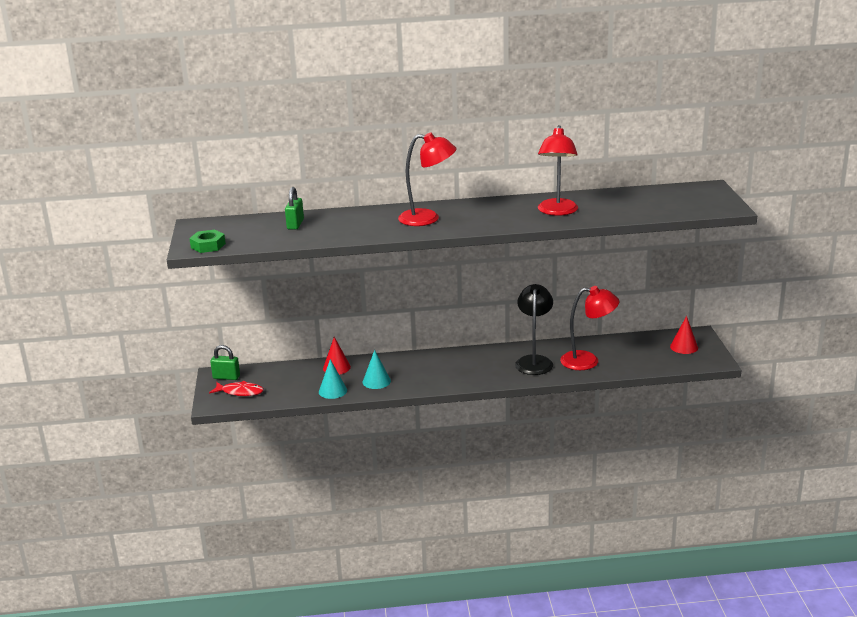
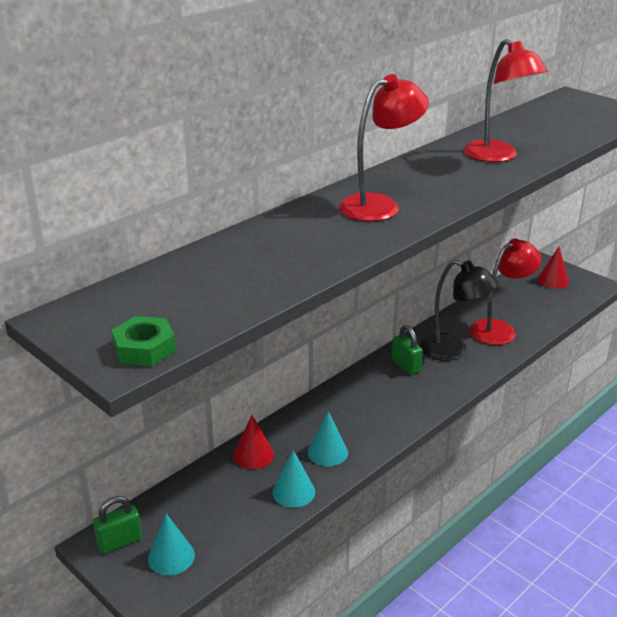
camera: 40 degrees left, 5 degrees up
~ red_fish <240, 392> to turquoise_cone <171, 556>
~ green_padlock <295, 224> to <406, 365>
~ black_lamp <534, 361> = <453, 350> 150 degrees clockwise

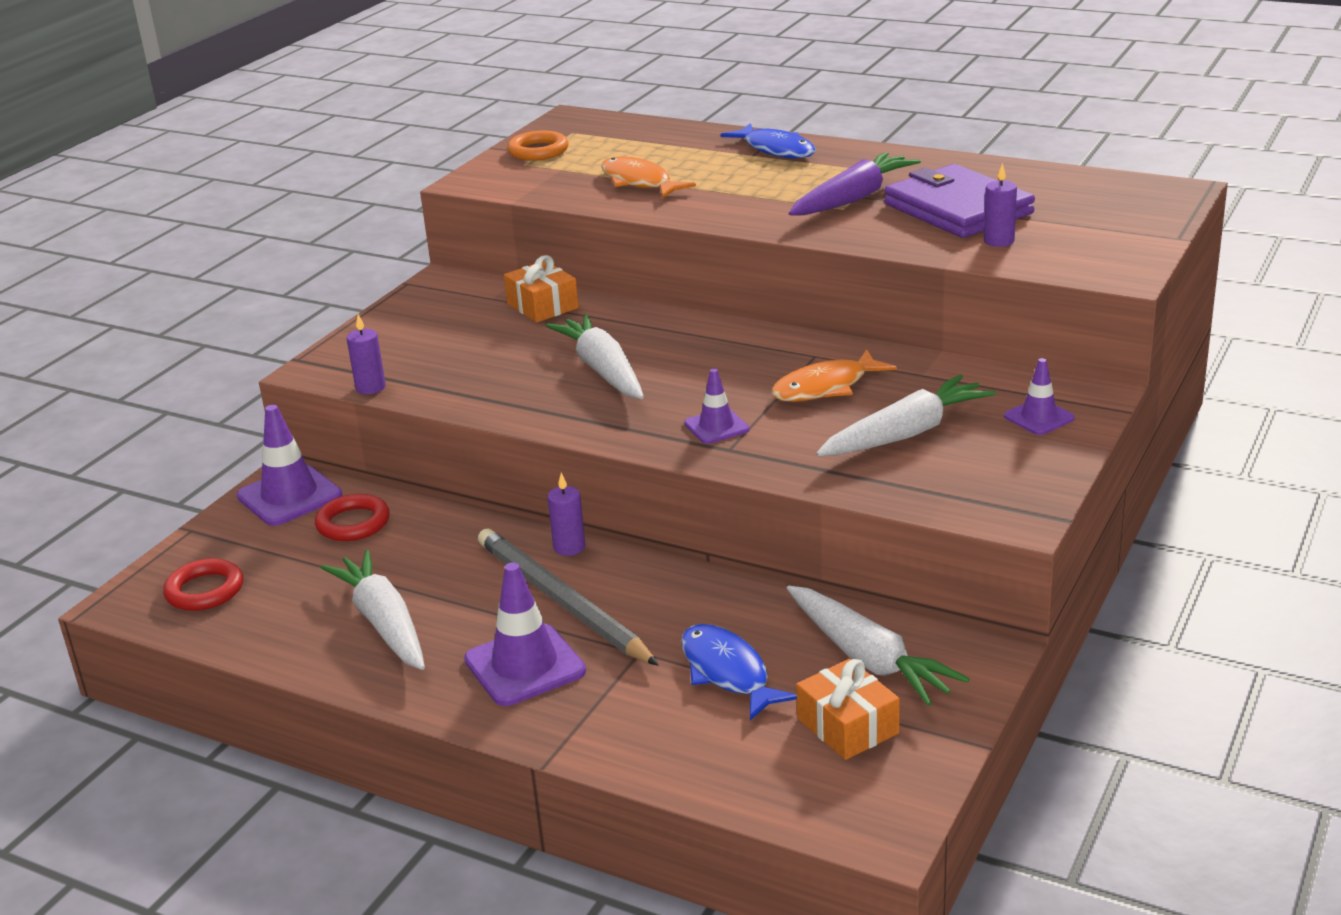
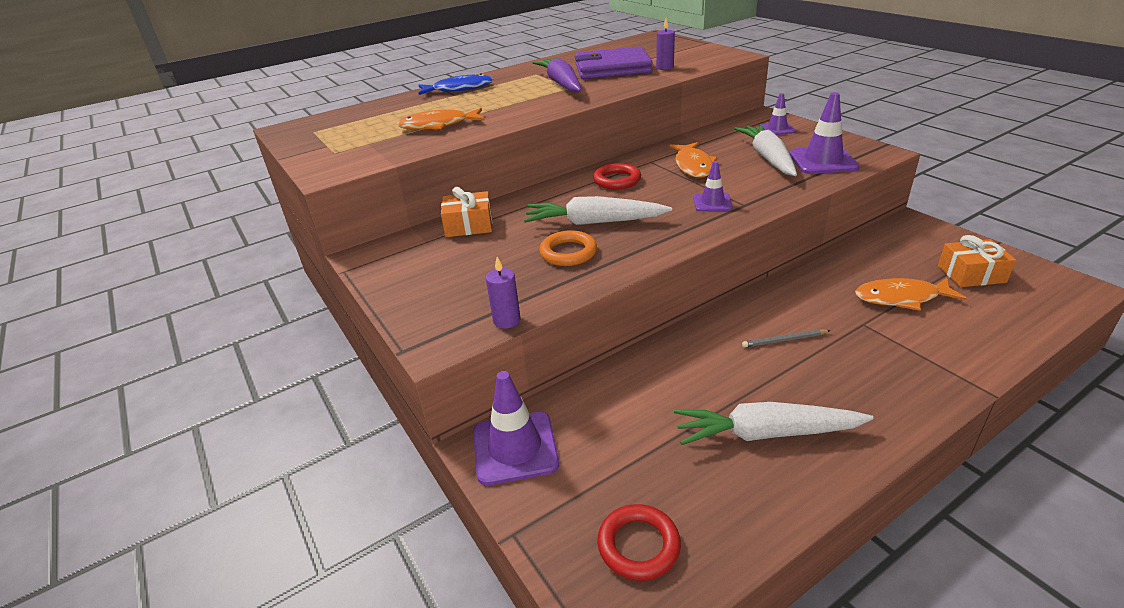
camera: 60 degrees left, 5 degrees up
~ orange_ring <538, 151> to <568, 252>
~ red_ring <353, 523> to <617, 180>
~ grey_pencil <562, 602> = <784, 340> x0.41
~ purple_traffic_cone <525, 666> to <823, 161>
~ blue_fish <728, 673> to orange_fish <901, 298>
- purple_candle <569, 547>
- white_carrot <868, 658>

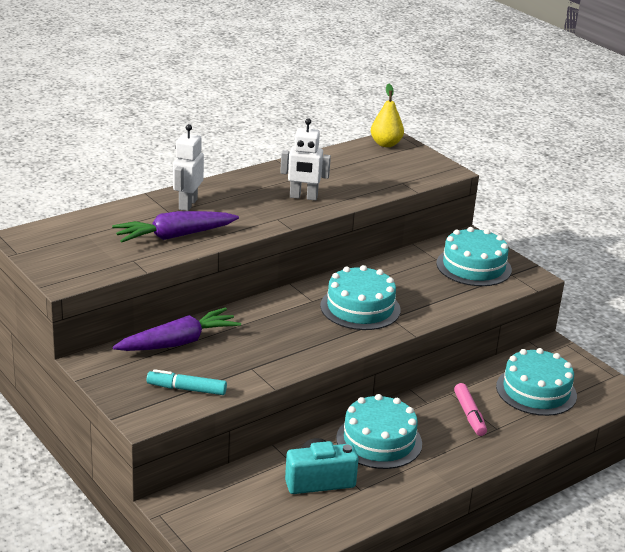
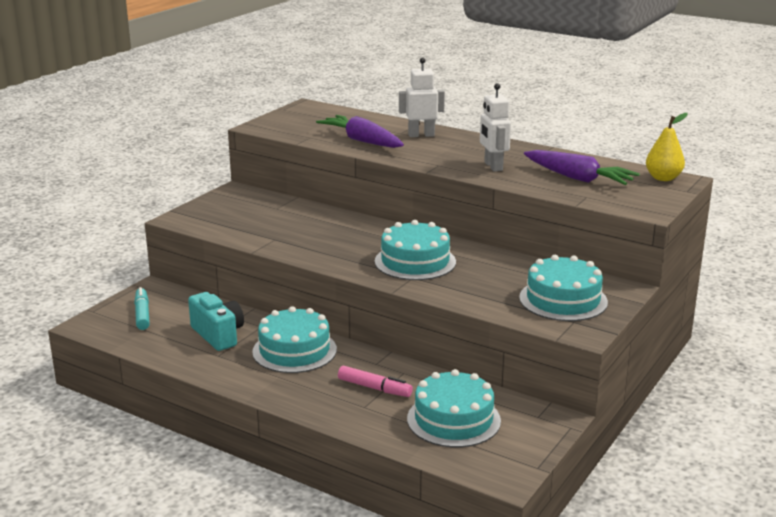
camera: 70 degrees right, 5 degrees down
~ turquoise_marker <187, 389> to <142, 314>
~ pink_marker <469, 415> = <374, 388> 120 degrees counterclockwise
~ purple_carrot <179, 342> to <578, 178>

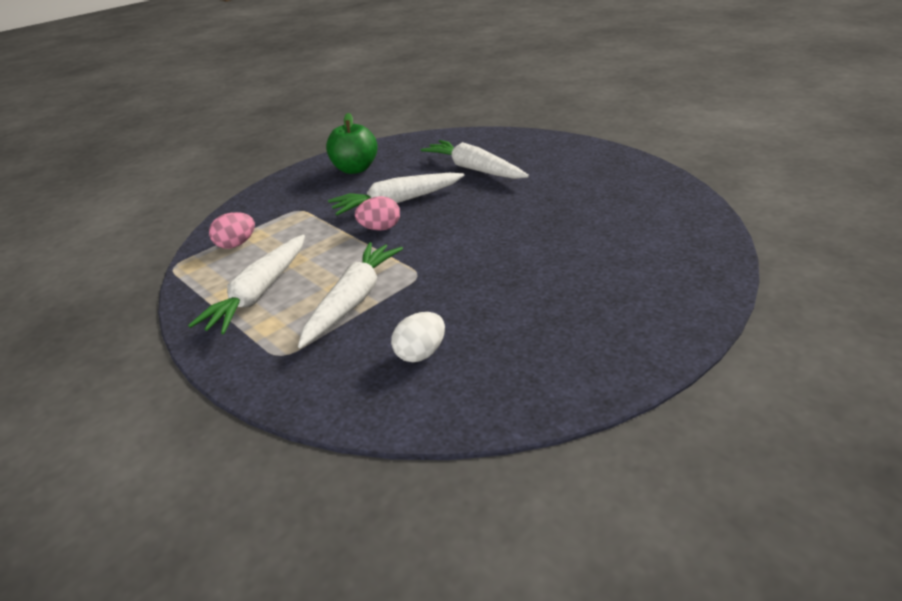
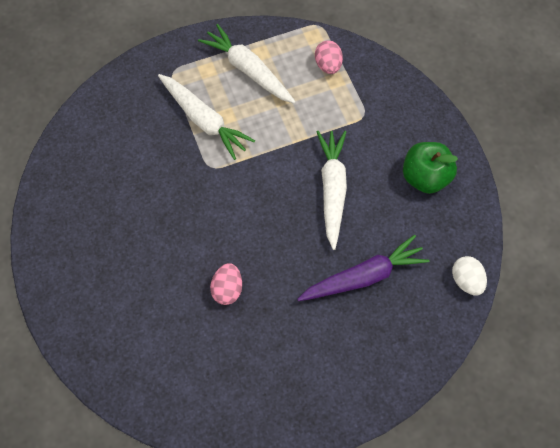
camera: 110 degrees right, 30 degrees up
~ pink_egg <380, 228> to <227, 289>
~ white_carrot <474, 169> to purple_carrot <363, 276>
~ white_egg <421, 353> to <466, 281>

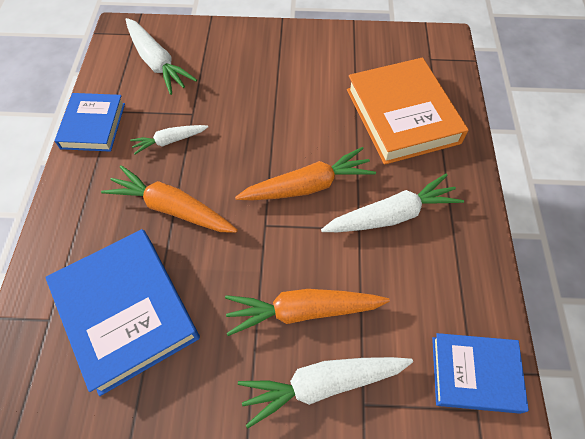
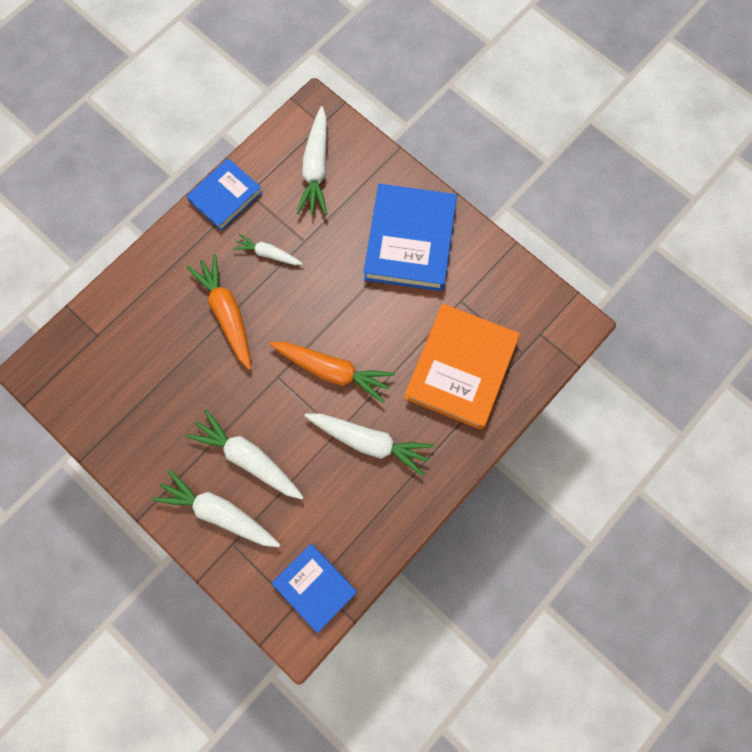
camera: 40 degrees right, 15 degrees up
~ orange_carrot <303, 311> to white_carrot <248, 458>
~ blue_book <127, 311> to <410, 241>

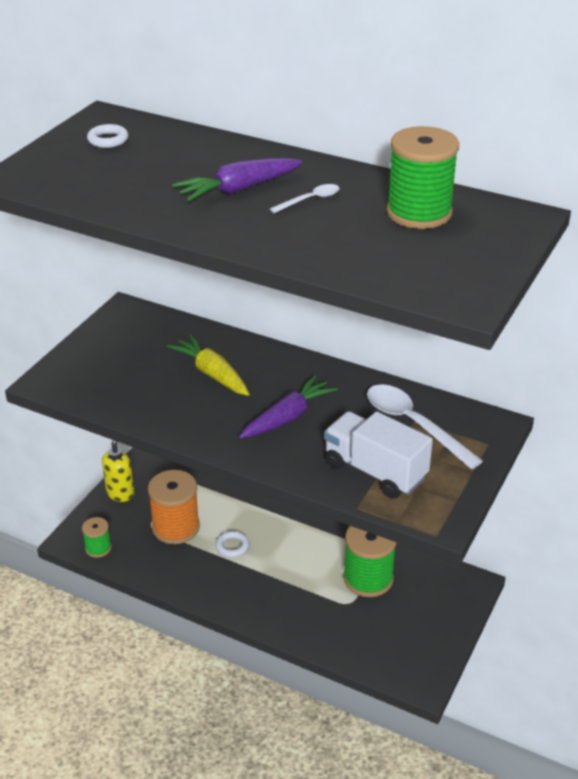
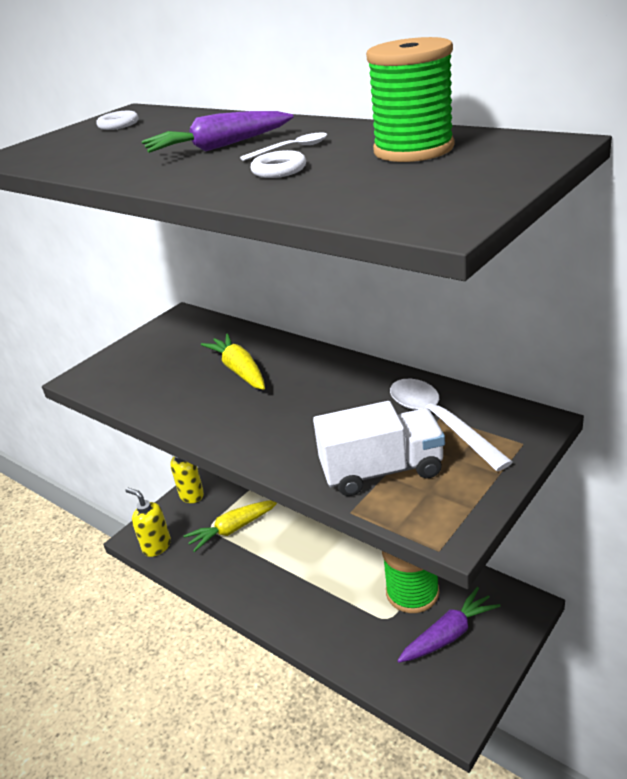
camera: 15 degrees right, 5 degrees down
~ green_spool <98, 548> to yellow_soap_dispenser <156, 546>
~ orange_spool <176, 527> to yellow_carrot <233, 529>
~ white_ring <232, 546> to <279, 170>
~ white_truck <375, 471> = <382, 471> 120 degrees clockwise
~ purple_carrot <288, 417> to <449, 634>

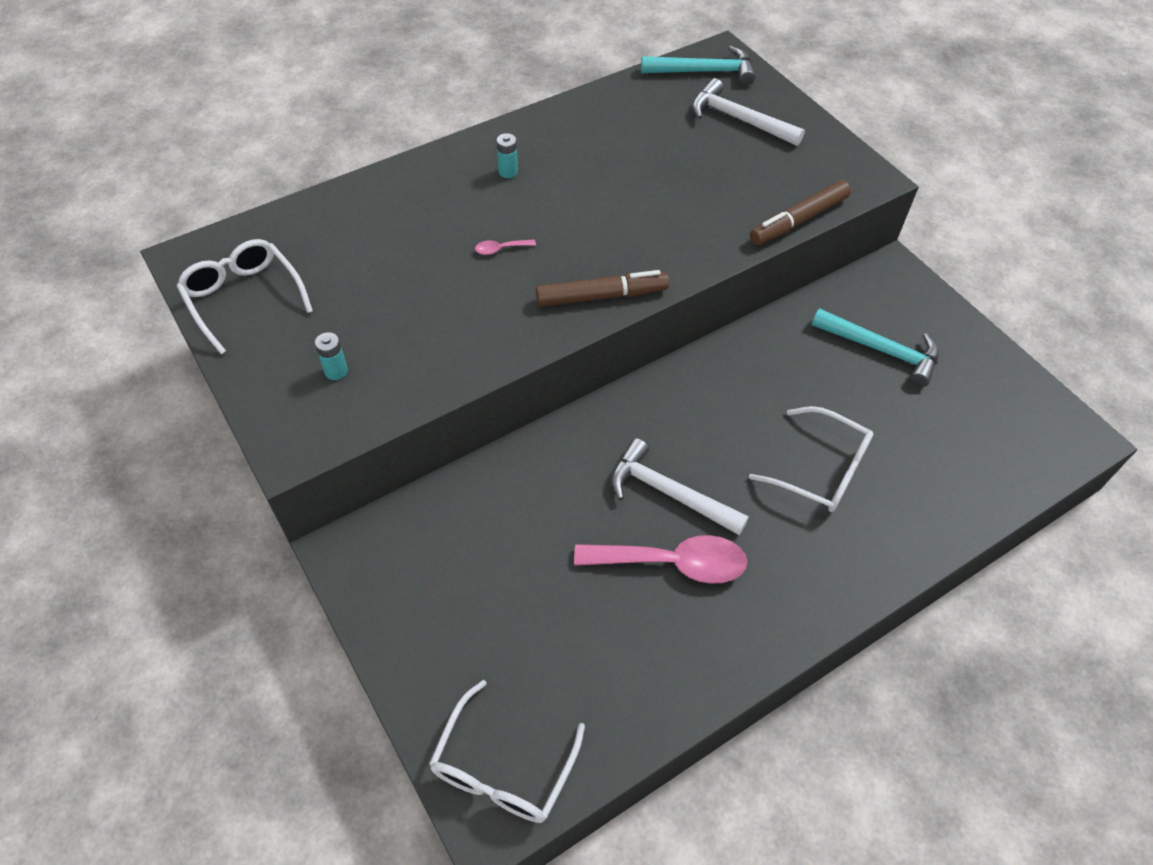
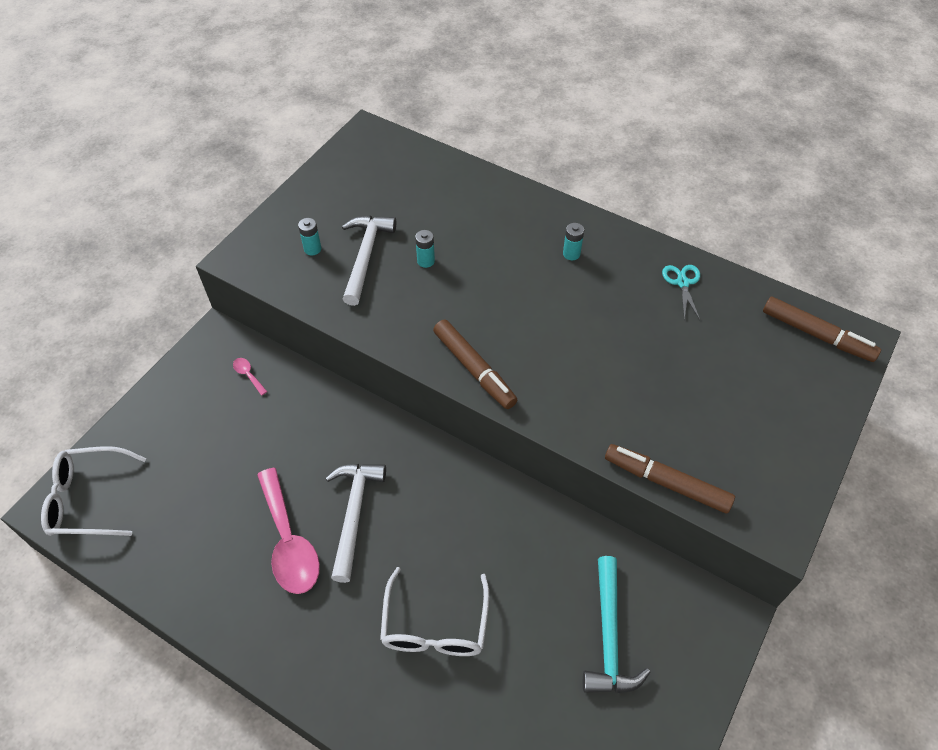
camera: 65 degrees right, 0 degrees up
~ pink_spoon <500, 249> to <248, 375>
~ white_hammer <738, 119> to <365, 256>
+ turquoise_battery <426, 261>
+ turquoise_scissors <682, 283>
~ turquoise_hammer <704, 72> to brown_marker <816, 335>
- white_glasses <244, 298>

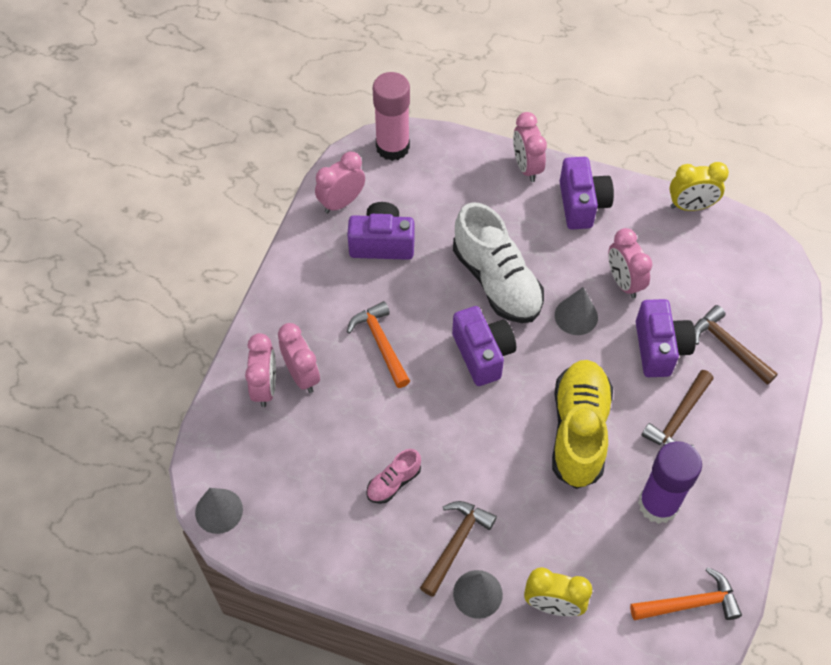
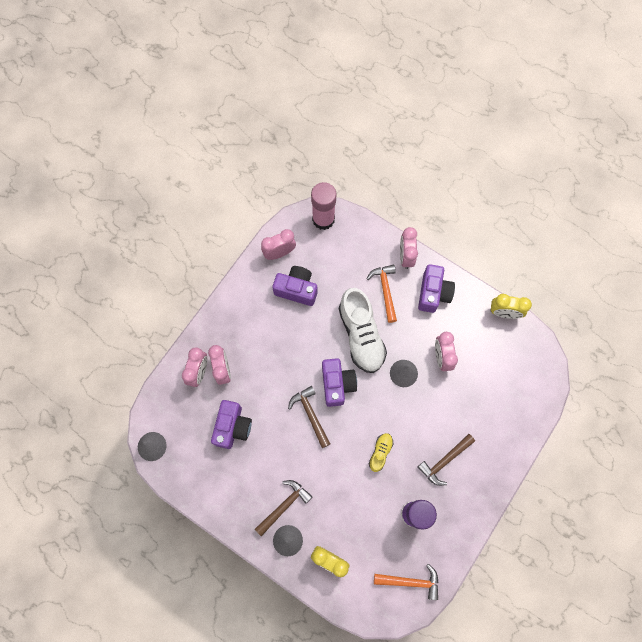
camera: 15 degrees right, 15 degrees up
~ purple_camera <659, 348> to <232, 427>
~ brown_hammer <728, 346> to <310, 414>
~ orange_hammer <381, 343> to <385, 290>
~ yellow_shoe <579, 431> = <380, 452> x0.47
- pink_shoe <393, 482>

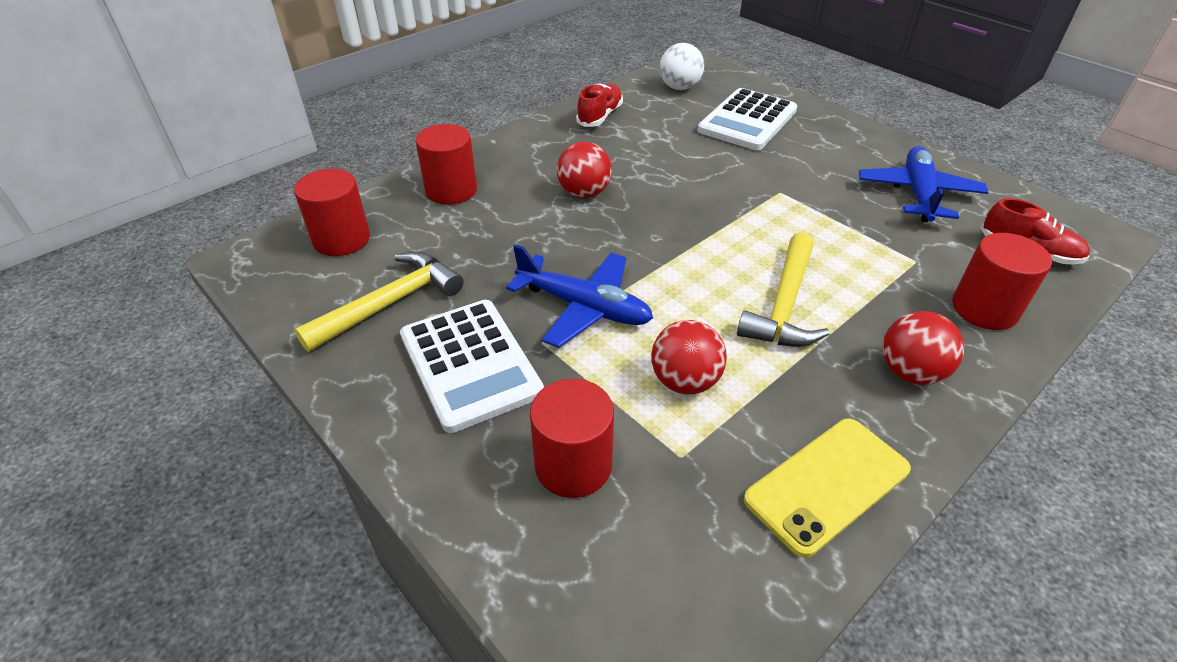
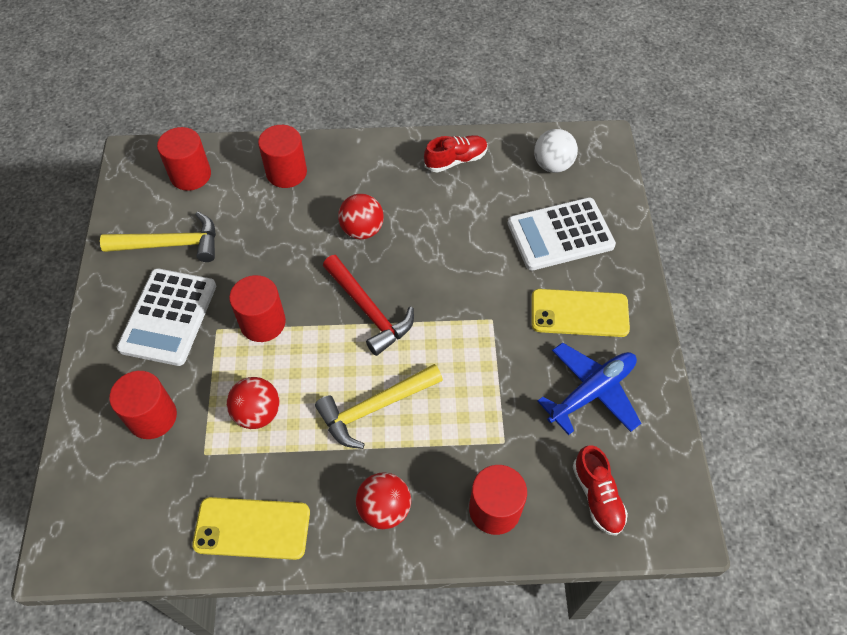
camera: 40 degrees right, 15 degrees up
~ blue_plane <584, 307> to red_cylinder <262, 322>
+ red_hammer <368, 310>
+ yellow_phone <579, 313>

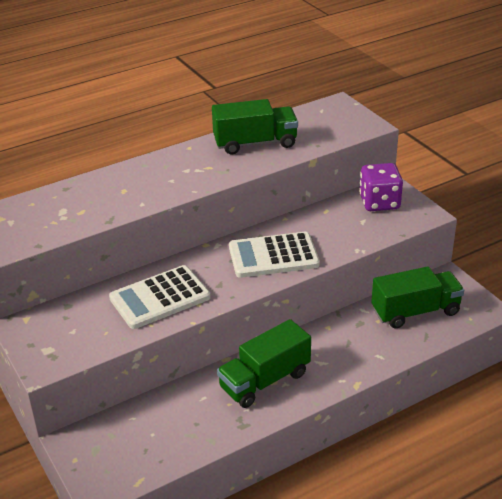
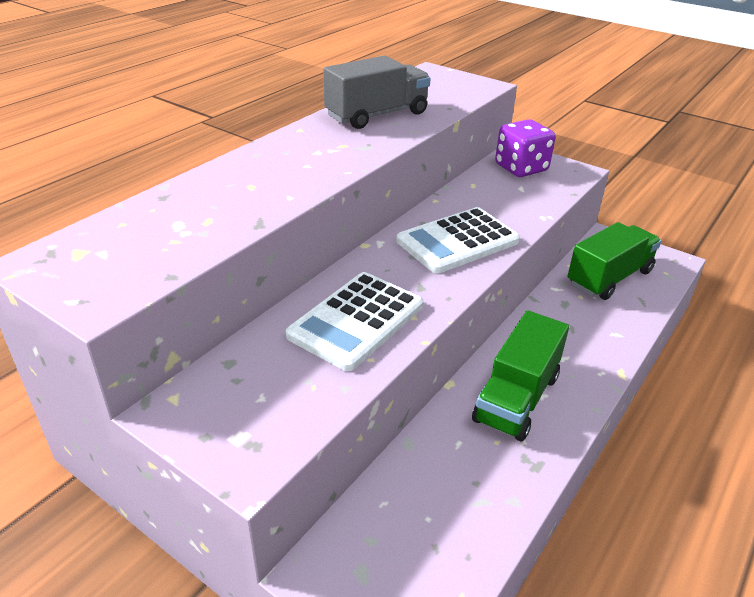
camera: 25 degrees left, 0 degrees up
~ green_truck <255, 143> to grey_truck <377, 115>

